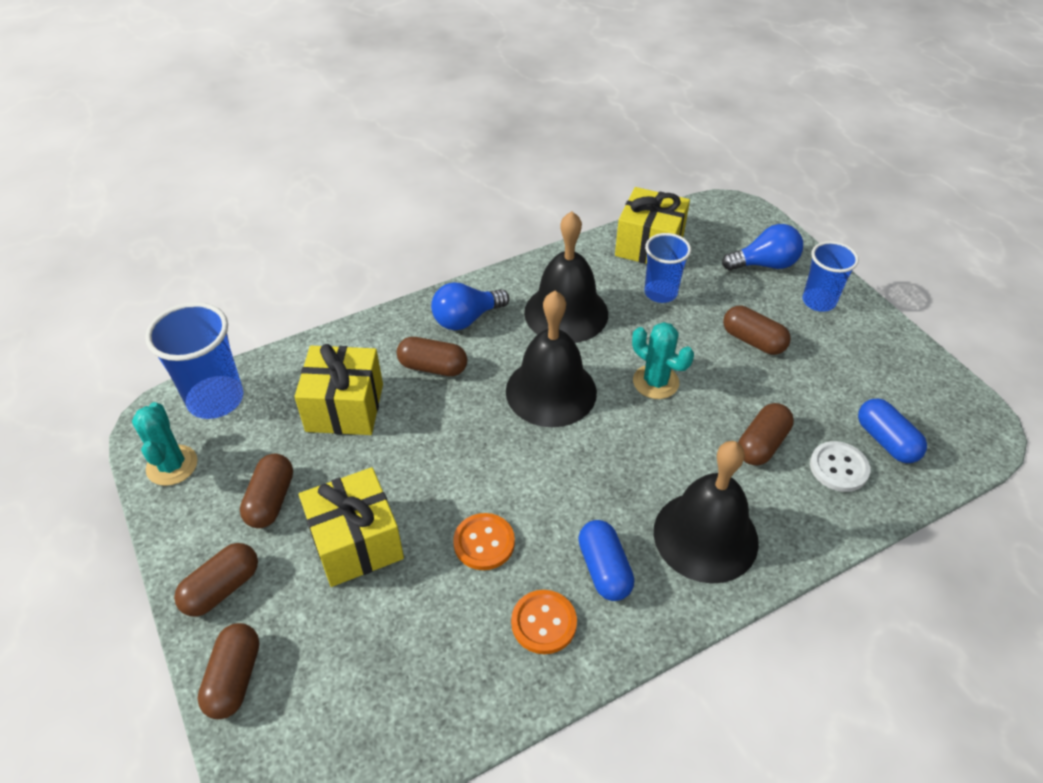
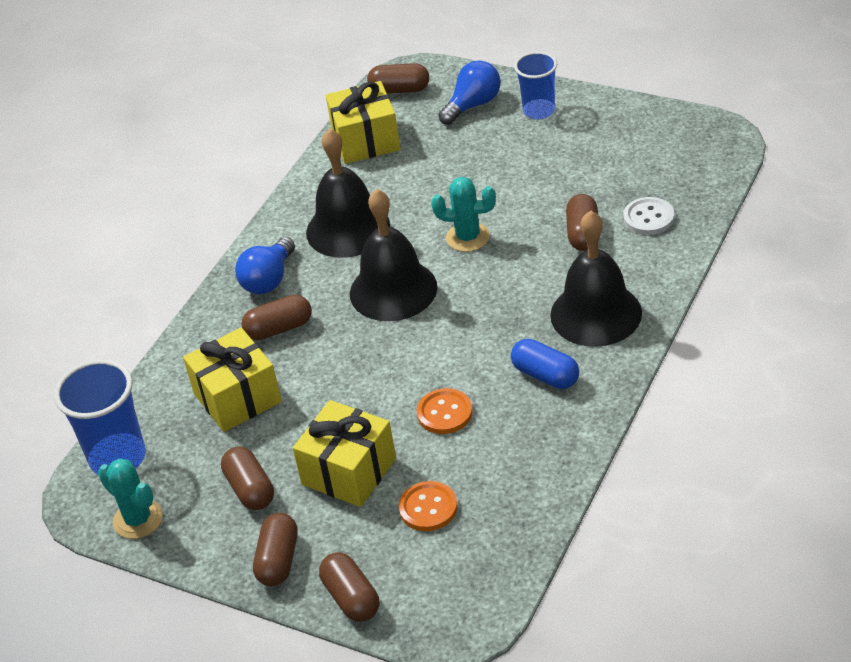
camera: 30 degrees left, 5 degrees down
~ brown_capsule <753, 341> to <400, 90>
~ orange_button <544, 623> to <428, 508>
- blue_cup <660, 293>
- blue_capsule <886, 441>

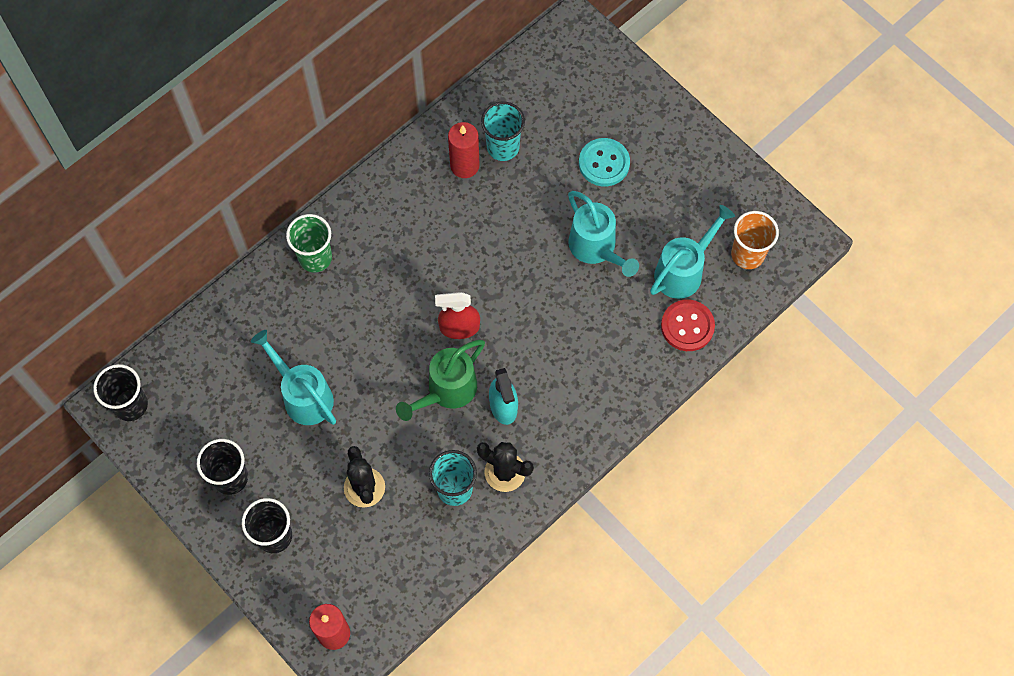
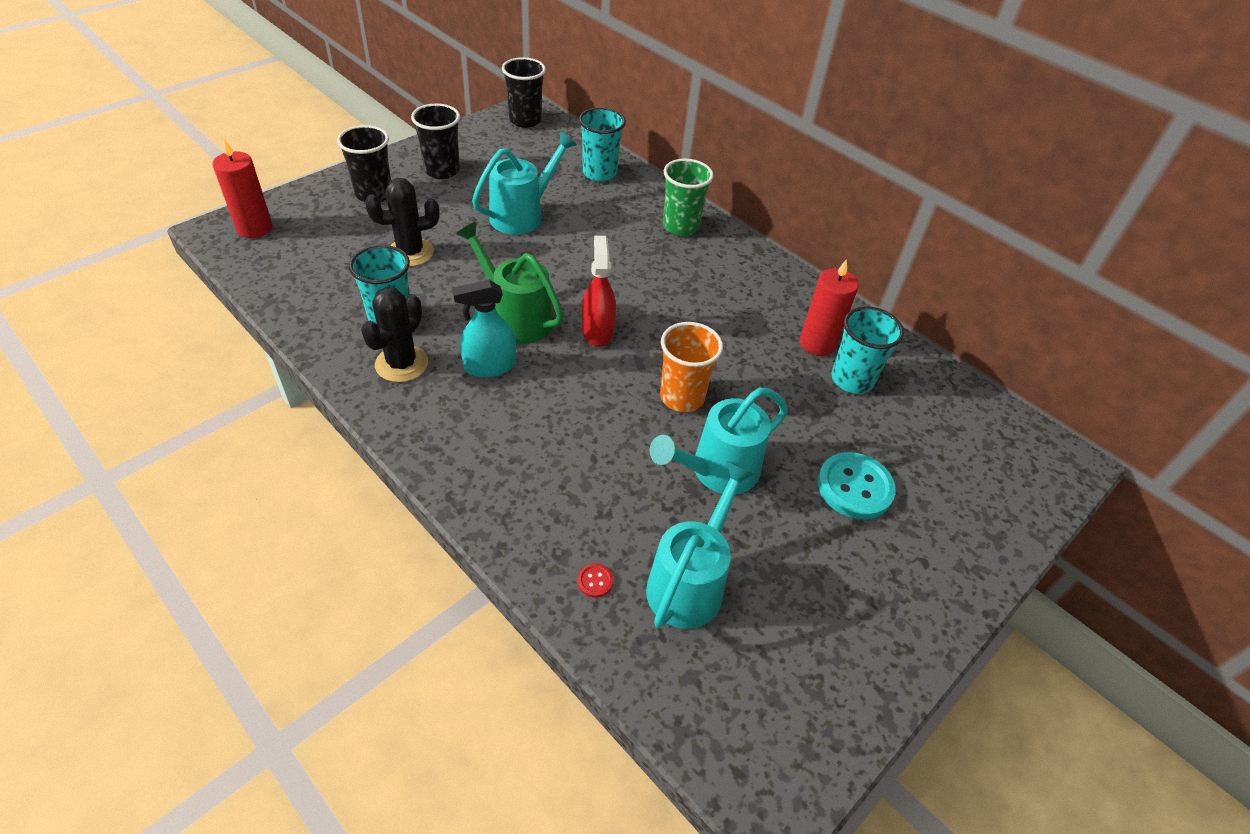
camera: 85 degrees right, 20 degrees down
~ red_button <687, 326> = <595, 581> x0.42
+ turquoise_cup <599, 173>
~ turquoise_watering_can <684, 271> = <690, 582> 105 degrees counterclockwise
~ orange_cup <747, 254> to <682, 397>

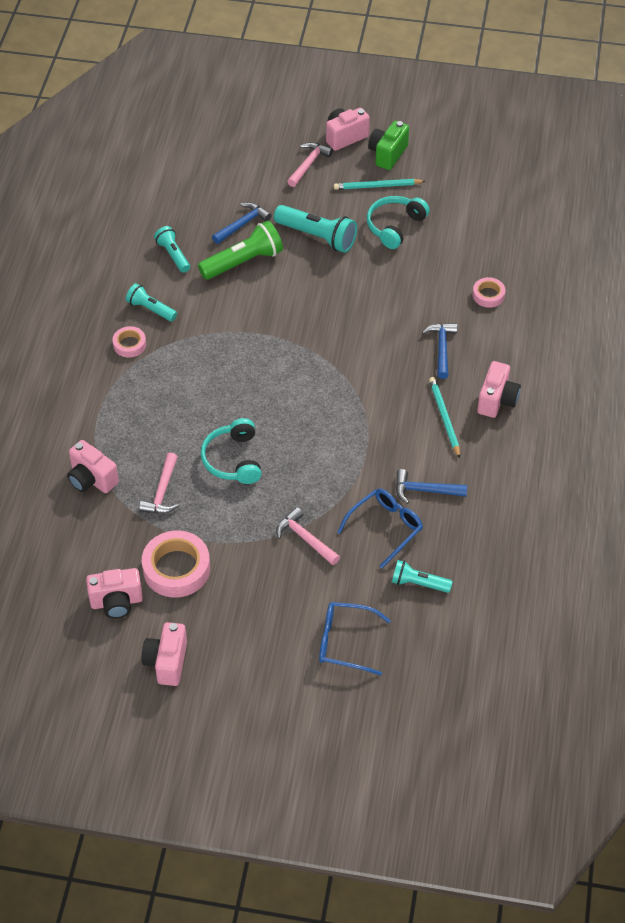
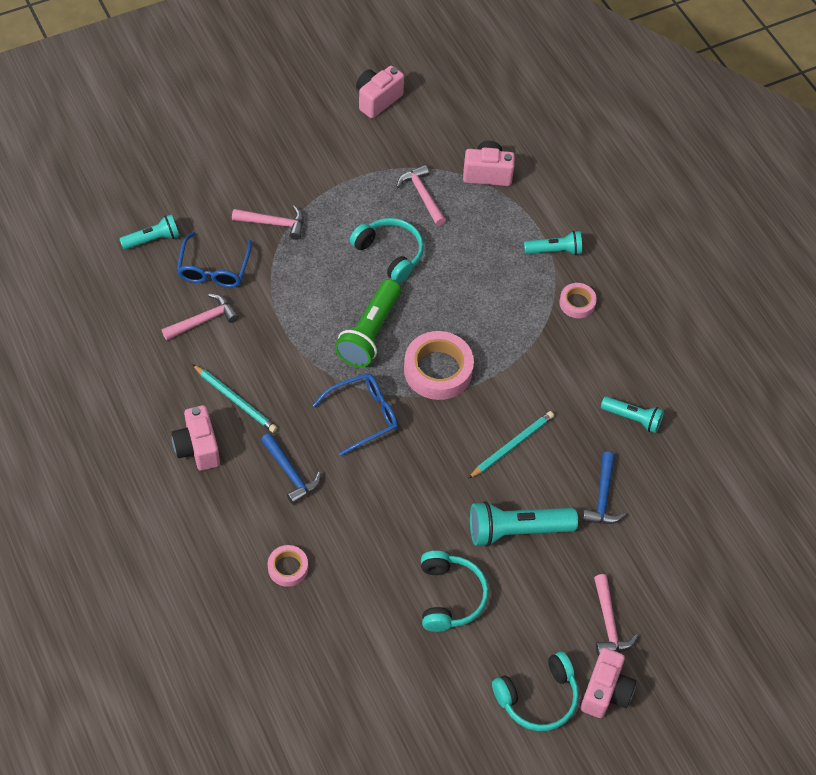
camera: 140 degrees right, 5 degrees up
~ blue_hammer <425, 490> to pink_hammer <203, 320>
~ blue_glasses <346, 642> to <363, 416>
~ green_flashlight <243, 262> to <370, 333>
~ pink_tape <176, 568> to <438, 370>
~ turquoise_pencil <377, 186> to <512, 445>
~ green_camera <387, 154> to turquoise_headphones <538, 698>
~ turquoise_flashlight <150, 309> to <555, 250>
- pink_camera <167, 662>

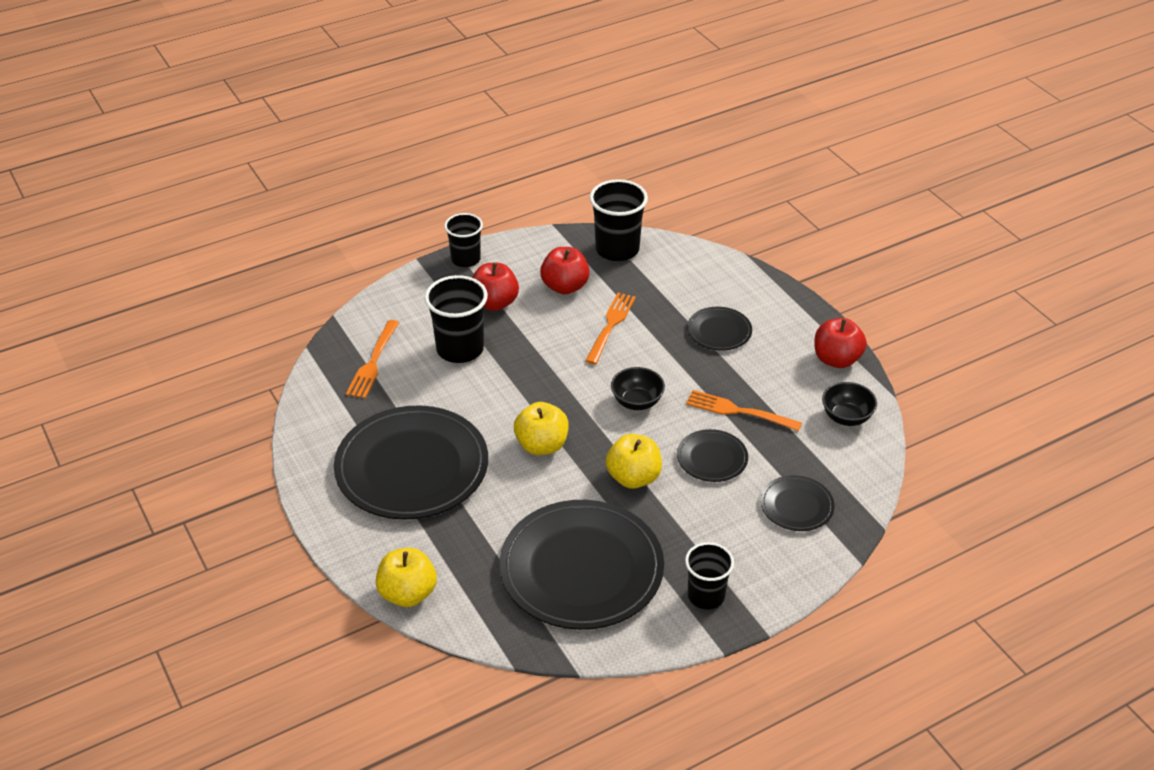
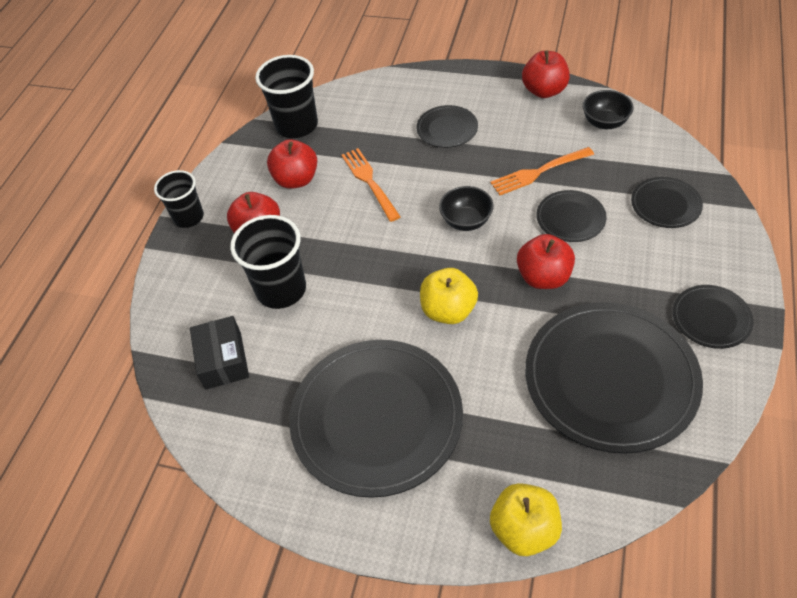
camera: 40 degrees left, 10 degrees up
~ orange_fork <373, 362> to black_box <223, 360>
~ yellow_apple <633, 477> to red_apple <543, 277>
~ black_cup <706, 596> to black_plate <711, 318>

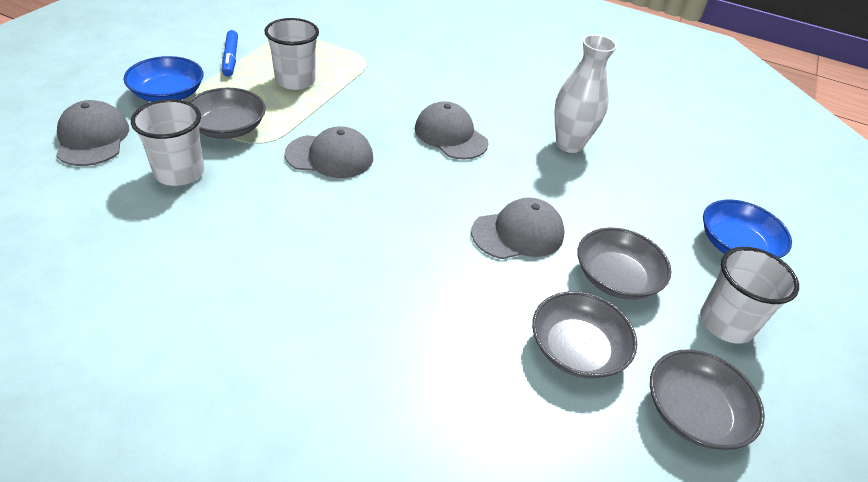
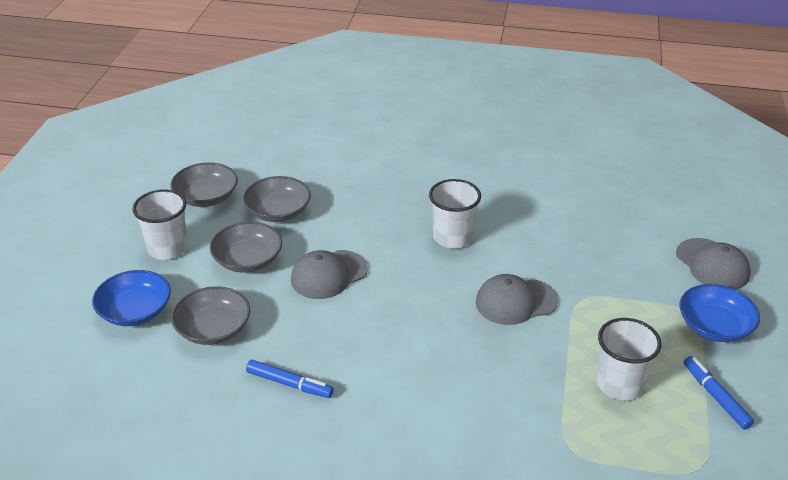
camera: 170 degrees right, 5 degrees down
~ grey_bowl <228, 128> to <213, 329>
~ white_vase <569, 144> to blue_marker <289, 384>
~ white_cup <179, 172> to <452, 237>
- grey_cap <450, 135>

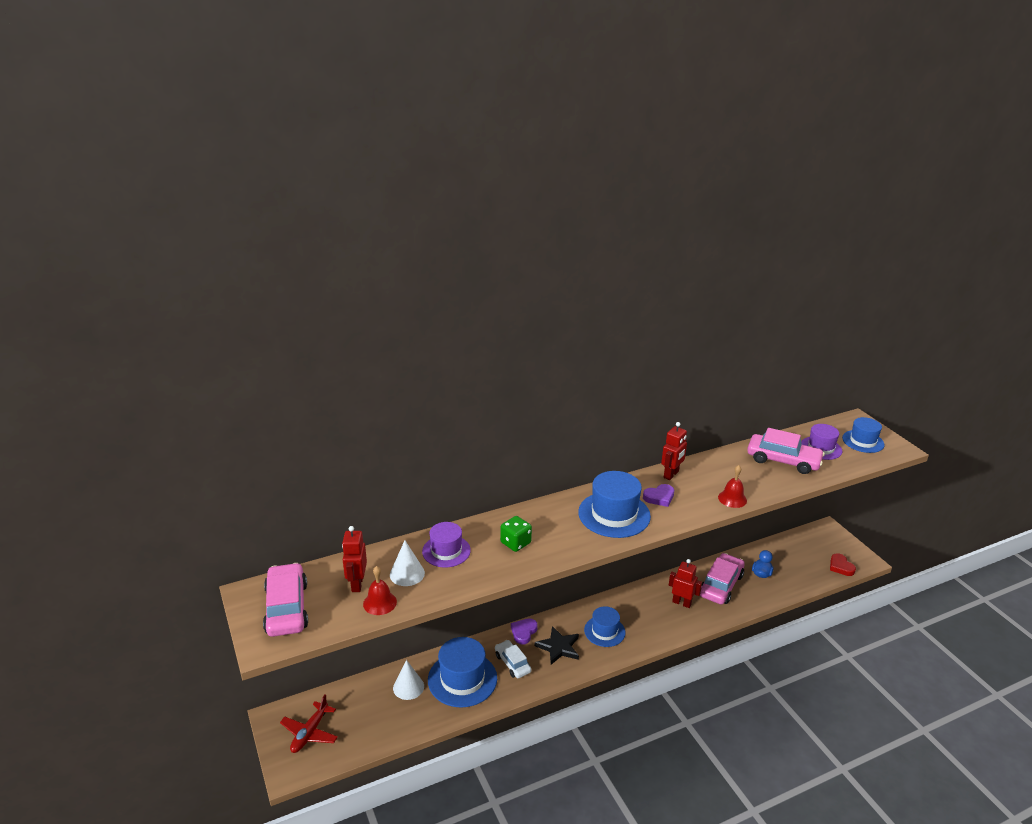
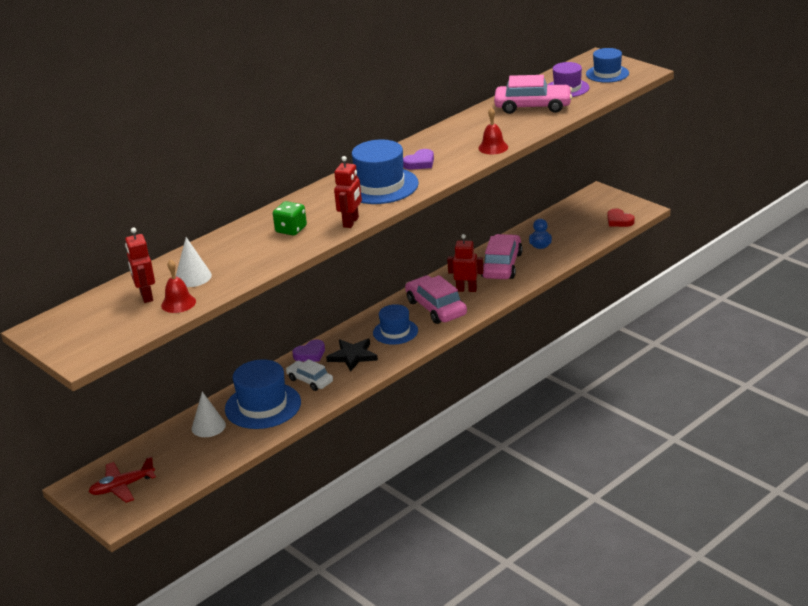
camera: 15 degrees left, 0 degrees up
~ red_plane <310, 733> = <122, 487> 60 degrees clockwise
~ purple_heart <523, 632> = <310, 354> 135 degrees counterclockwise
~ red_robot <671, 474> to <351, 222>
~ pink_car <287, 608> to <436, 308>
- purple_hat <446, 551>

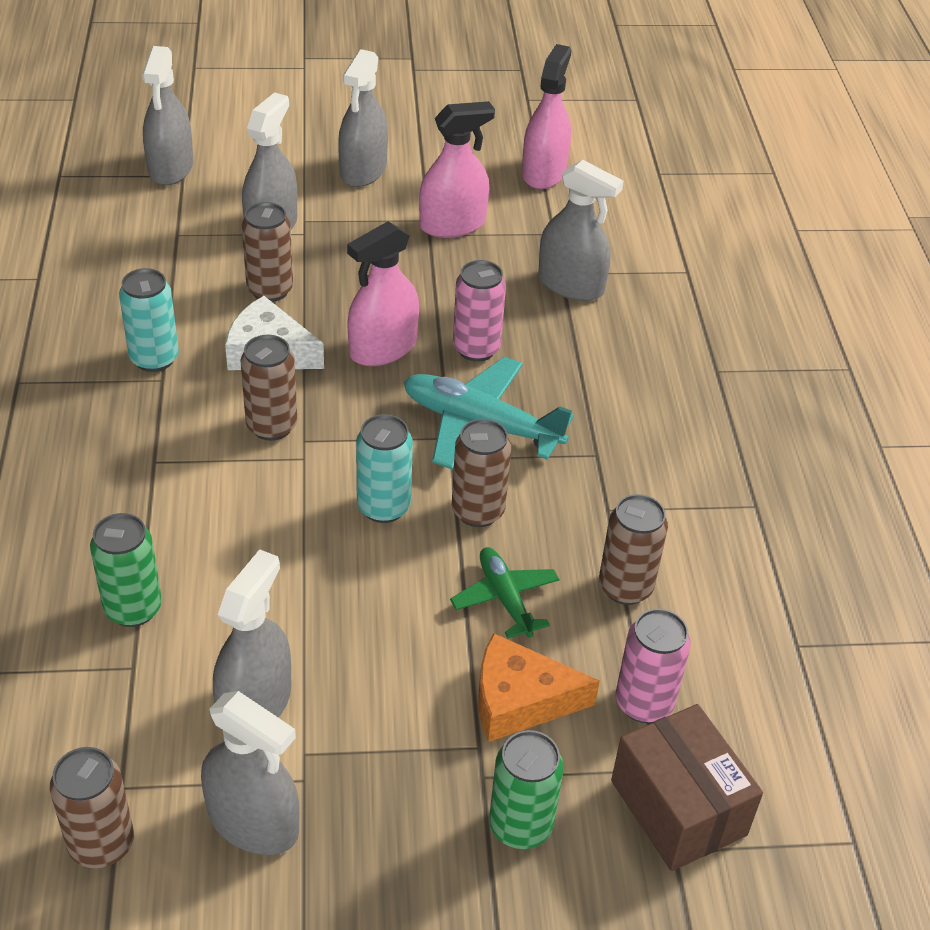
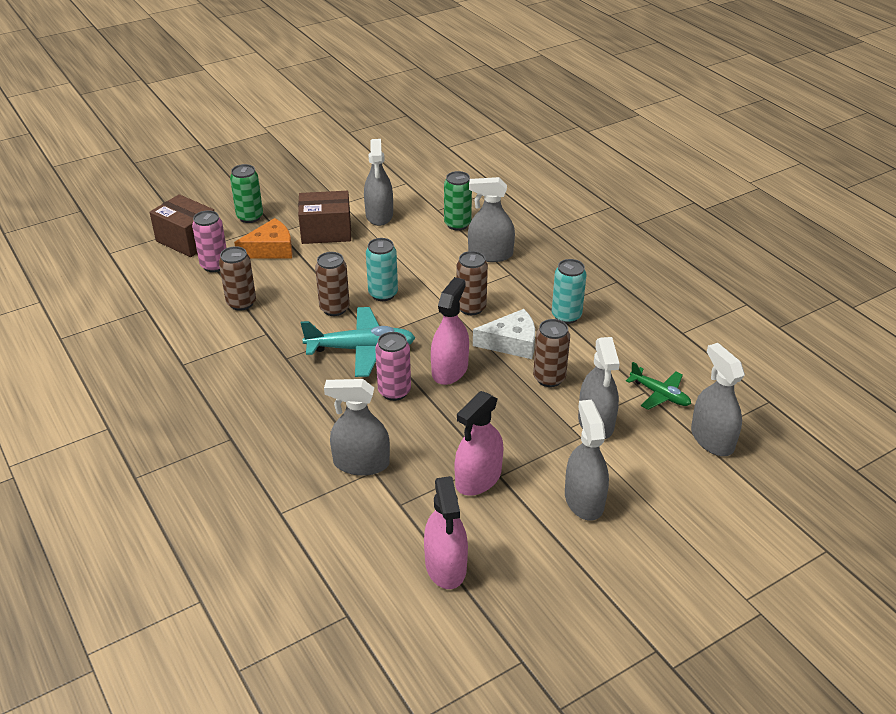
camera: 155 degrees right, 5 degrees down
+ brown_box <326, 231>
~ grey_spray_bottle <253, 821> to <490, 254>
~ green_plane <505, 598> to <660, 394>
- brown_can <101, 844>

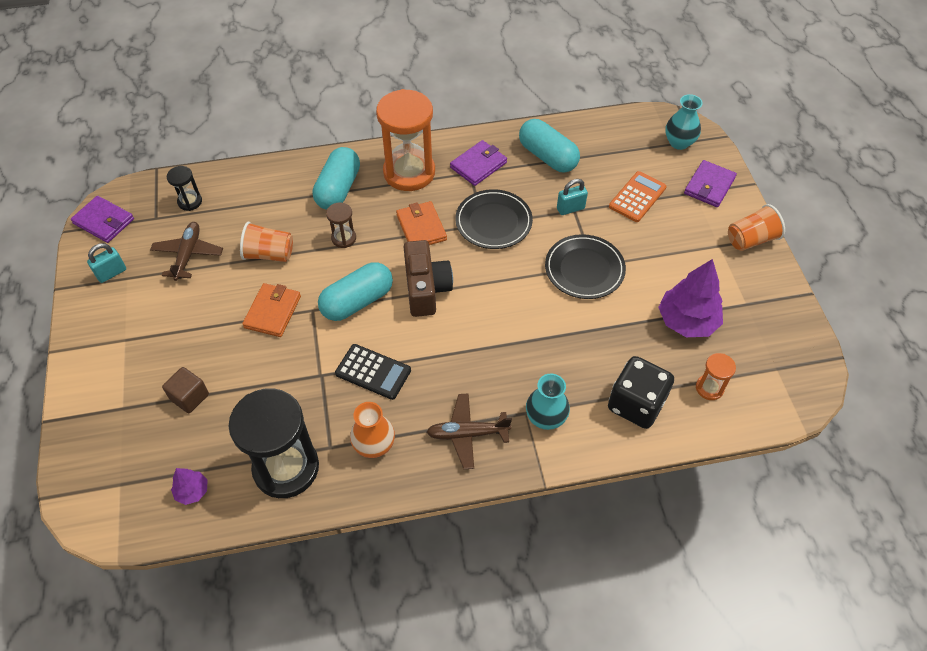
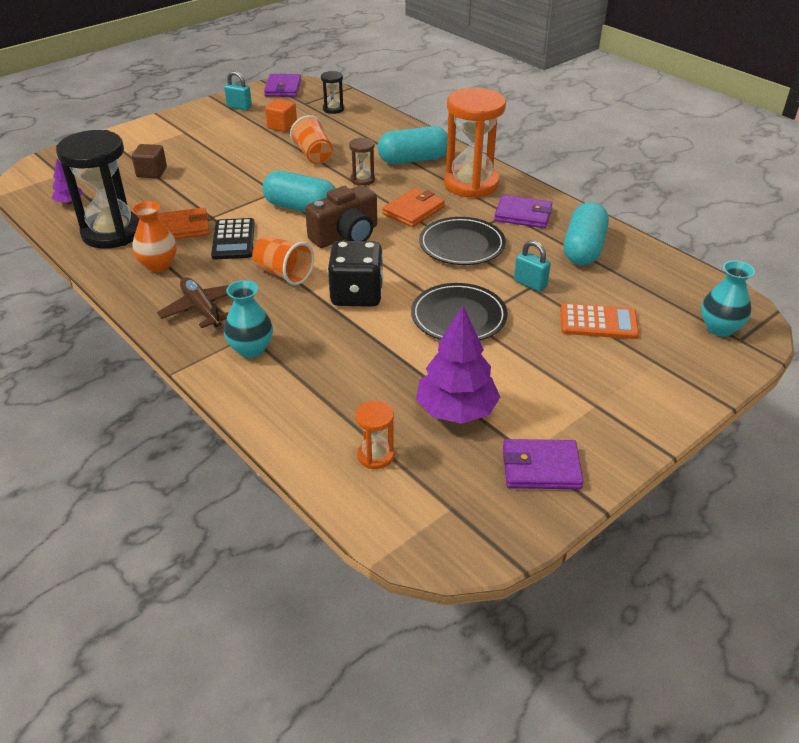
camera: 60 degrees right, 15 degrees down
~ orange_wallet <272, 312> to <181, 228>
~ orange_cup <750, 239> to <284, 274>
~ brown_plane <188, 255> to orange_cube <282, 126>
~ black_dice <636, 404> to <357, 295>
~ purple_wallet <709, 186> to <541, 468>

